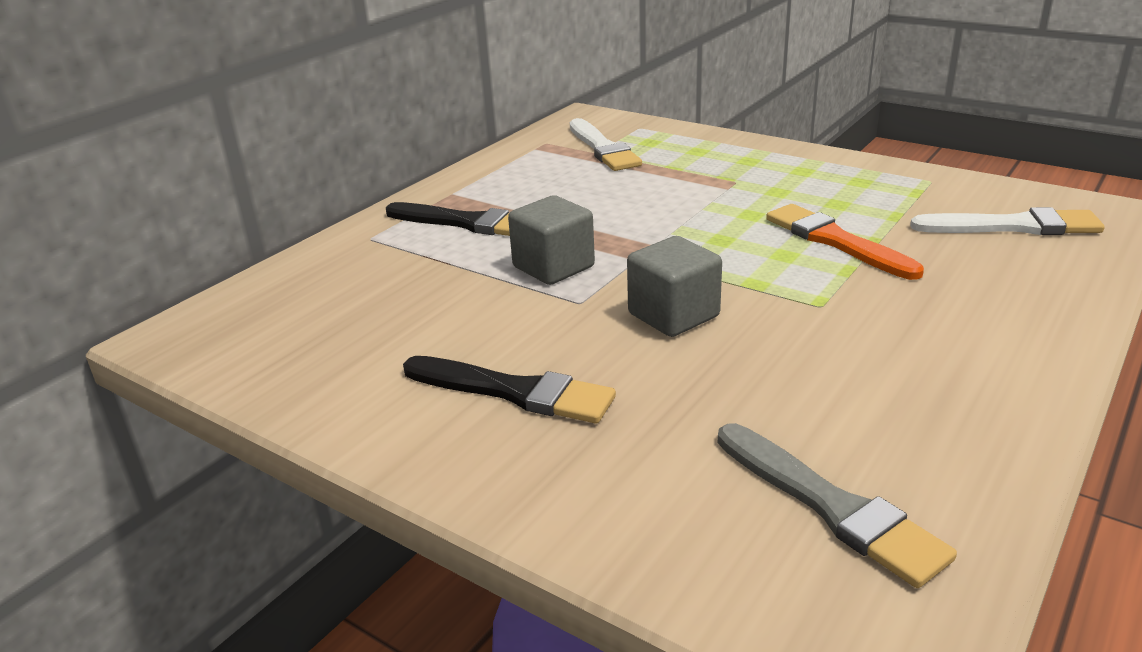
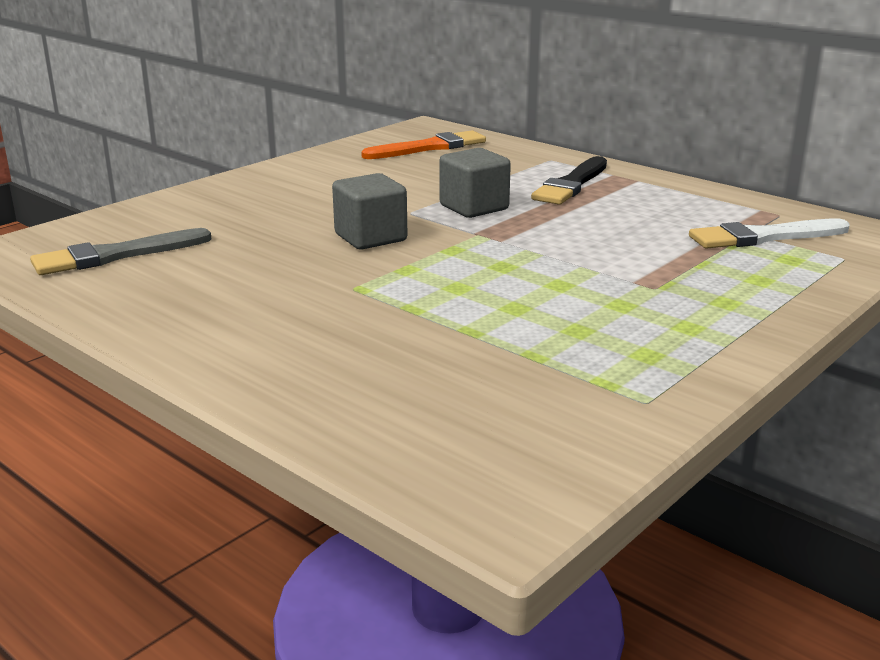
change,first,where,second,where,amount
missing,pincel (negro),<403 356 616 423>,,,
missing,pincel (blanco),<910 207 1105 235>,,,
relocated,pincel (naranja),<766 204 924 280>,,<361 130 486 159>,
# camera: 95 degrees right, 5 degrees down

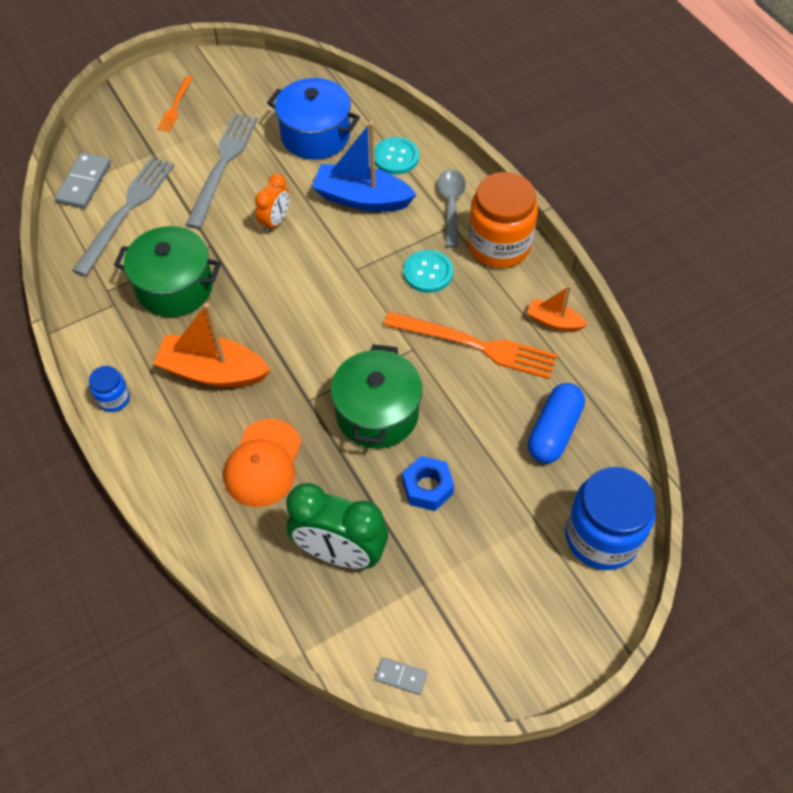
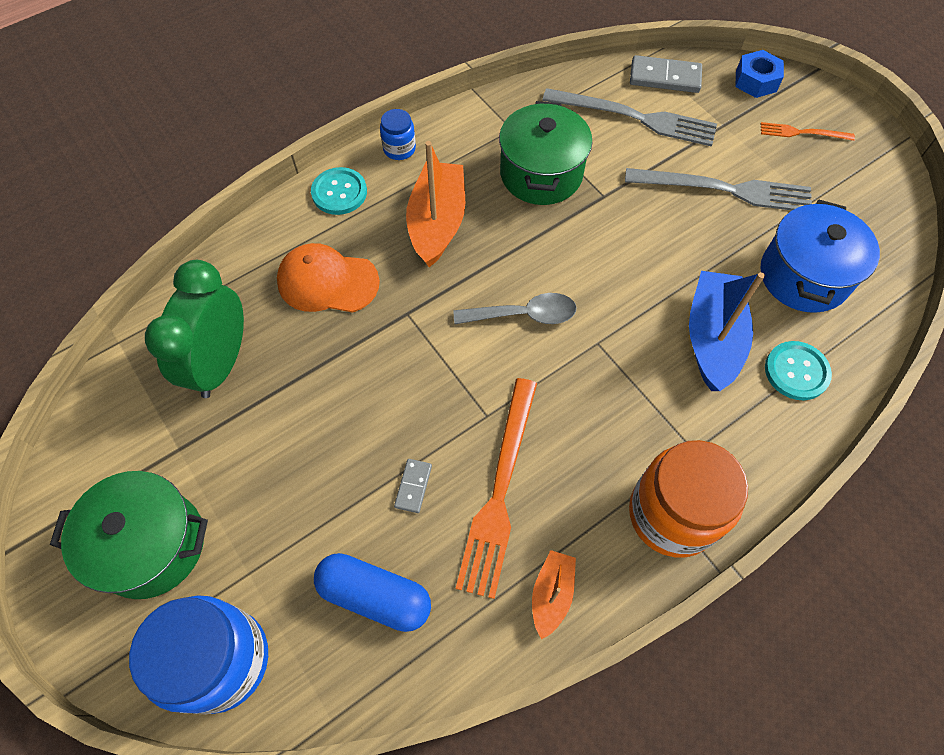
change,first,where,second,where,amount
missing,despertador (naranja),<255 174 290 233>,,,
relocated,olla (verde),<331 344 422 448>,,<50 471 208 599>,
relocated,ficha de dominó (gris),<375 657 427 695>,,<394 459 432 513>,
relocated,tuerca (azul),<402 456 454 511>,,<736 50 784 98>,
relocated,botón (turquesa),<403 250 453 293>,,<311 167 367 215>,
relocated,cuchara (gris),<437 169 466 248>,,<454 293 577 324>,
# camera: 85 degrees right, 5 degrees up

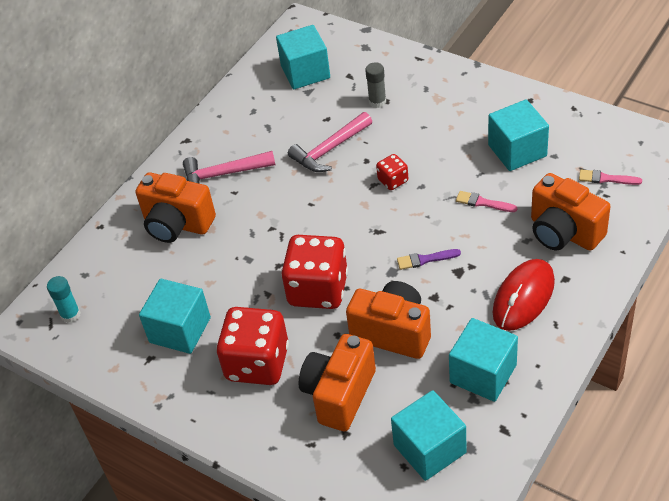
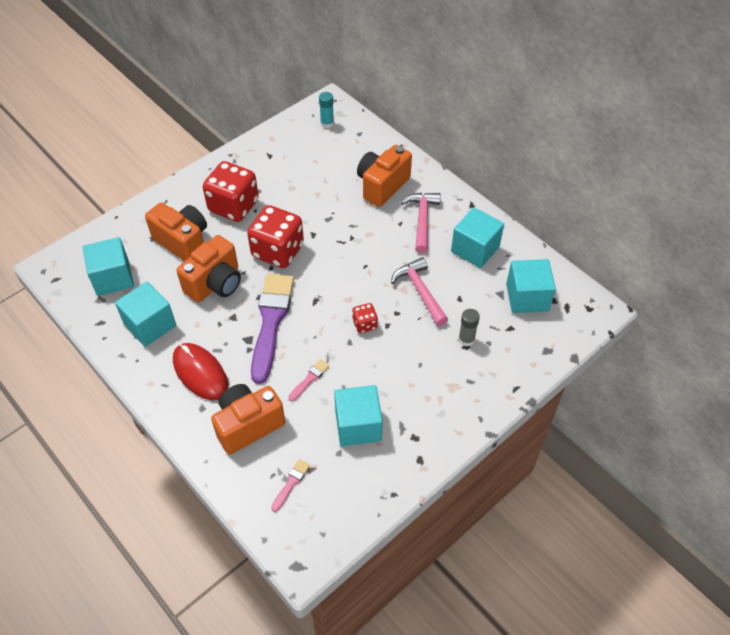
change,first,where,second,where,amount
relocated,cubo (turquesa),<139 279 211 354>,,<451 207 504 268>,
size,pincel (morado),<397 249 461 270>,,<251 274 294 384>,x2.44
# camera: 100 degrees right, 5 degrees up

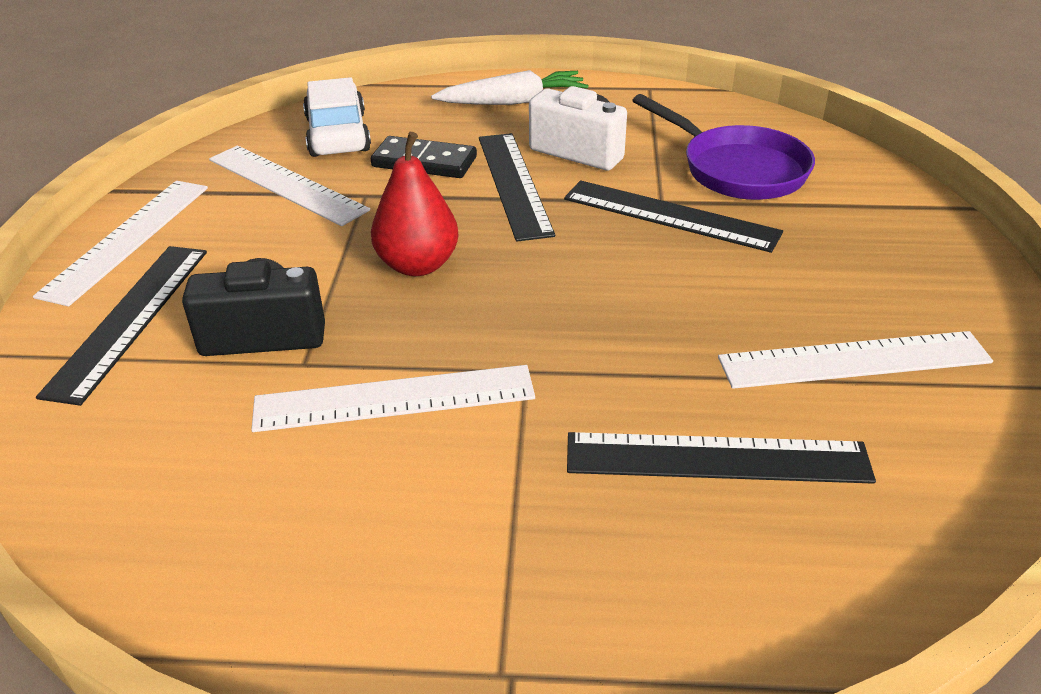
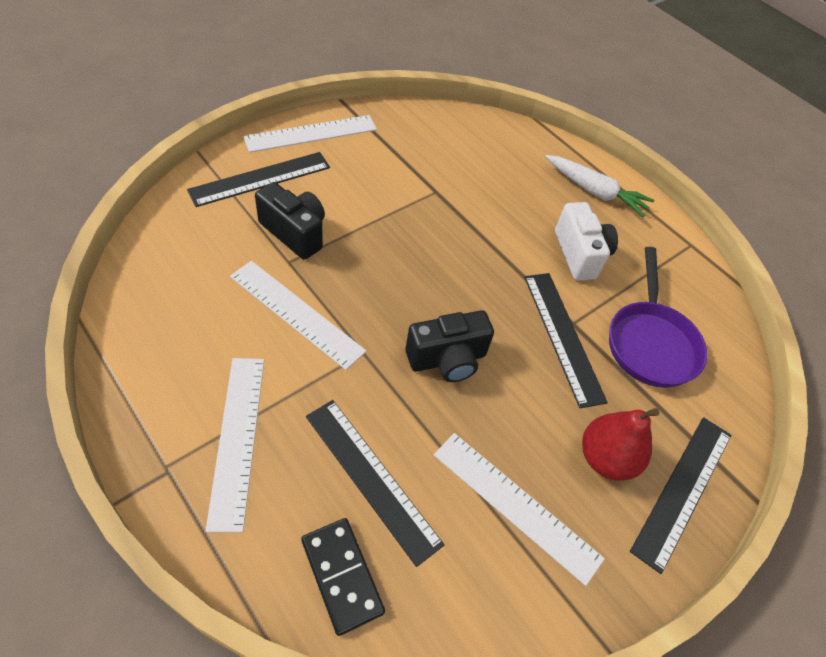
change,first,where,second,where,amount
missing,coche (blanco),<303 77 371 157>,,,
appeared,,,cámara (negro),<405 310 494 382>,
relocated,regla (blanco),<209 145 370 226>,,<206 358 264 533>,
relocated,pera (rojo),<371 132 459 276>,,<582 408 659 481>,
relocated,ficha de dominó (negro),<371 136 477 178>,,<301 518 385 636>,
relocated,regla (negro),<479 133 555 242>,,<630 417 732 574>,
# camera: 40 degrees right, 15 degrees up

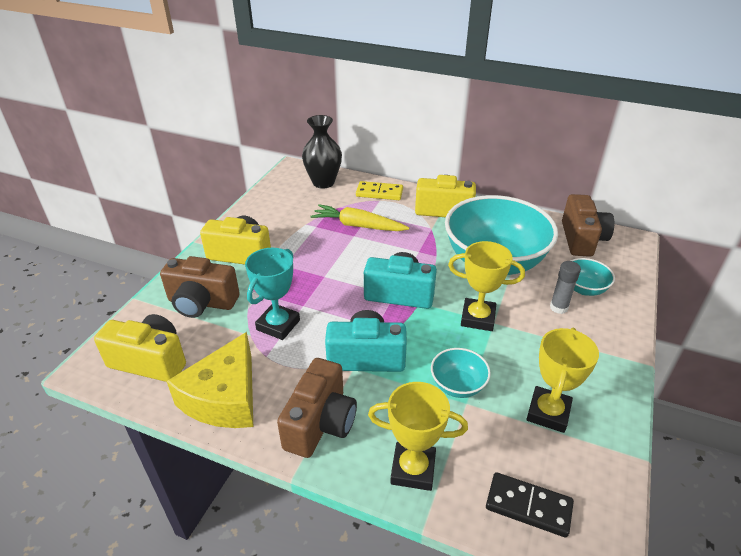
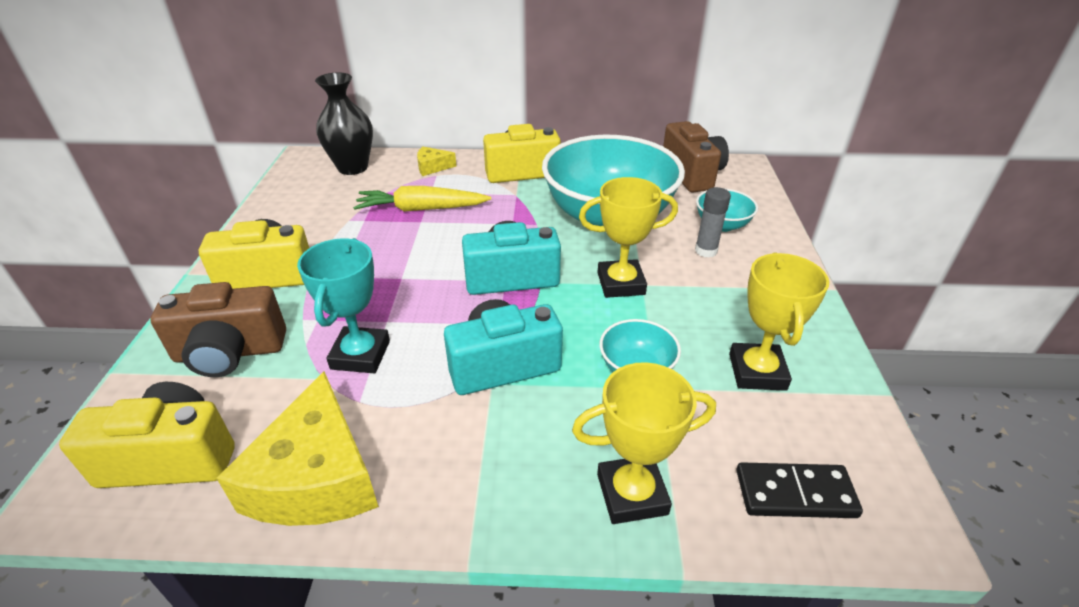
change,first,where,second,where,amount
missing,cámara (marrón),<277 358 357 458>,,,
exchanged,ficha de dominó (amarillo),<356 181 403 200>,queso (amarillo),<417 146 456 176>,
# camera: 20 degrees left, 0 degrees up

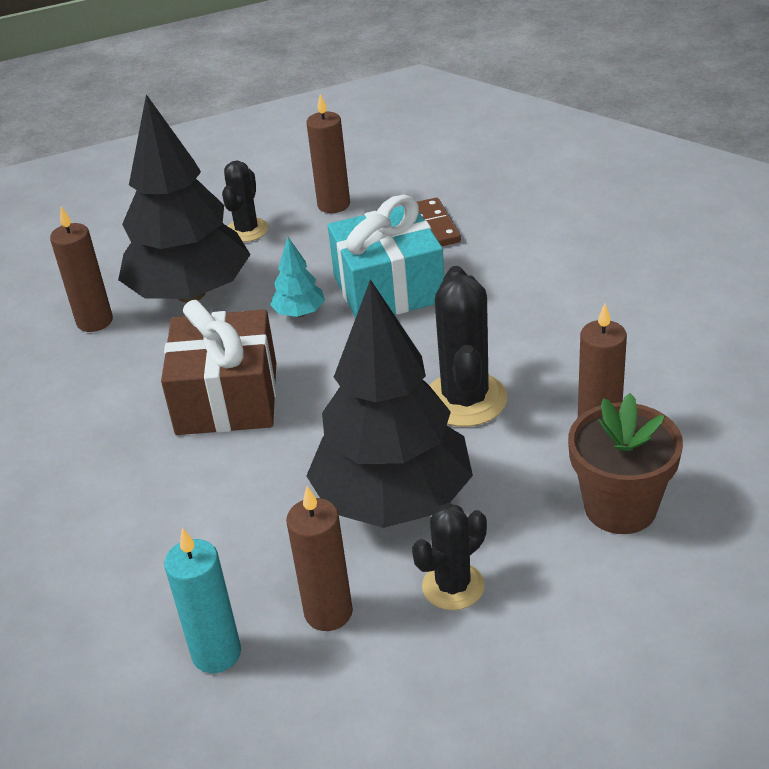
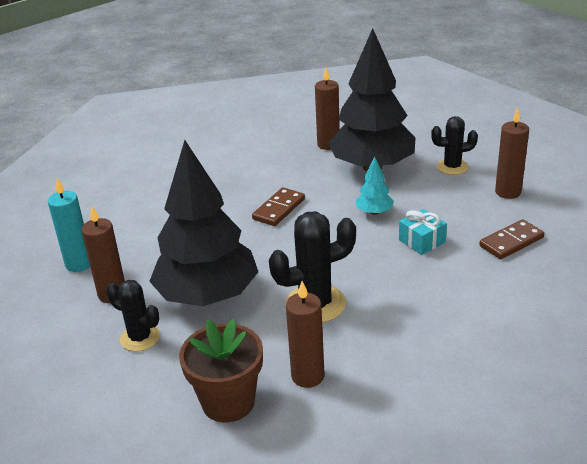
change,first,where,second,where,amount
exchanged,regalo (marrón),<161 300 276 435>,ficha de dominó (marrón),<252 187 305 226>,
size,regalo (turquesa),<328 195 444 318>,,<399 209 447 255>,x0.50
# camera: 70 degrees right, 5 degrees down

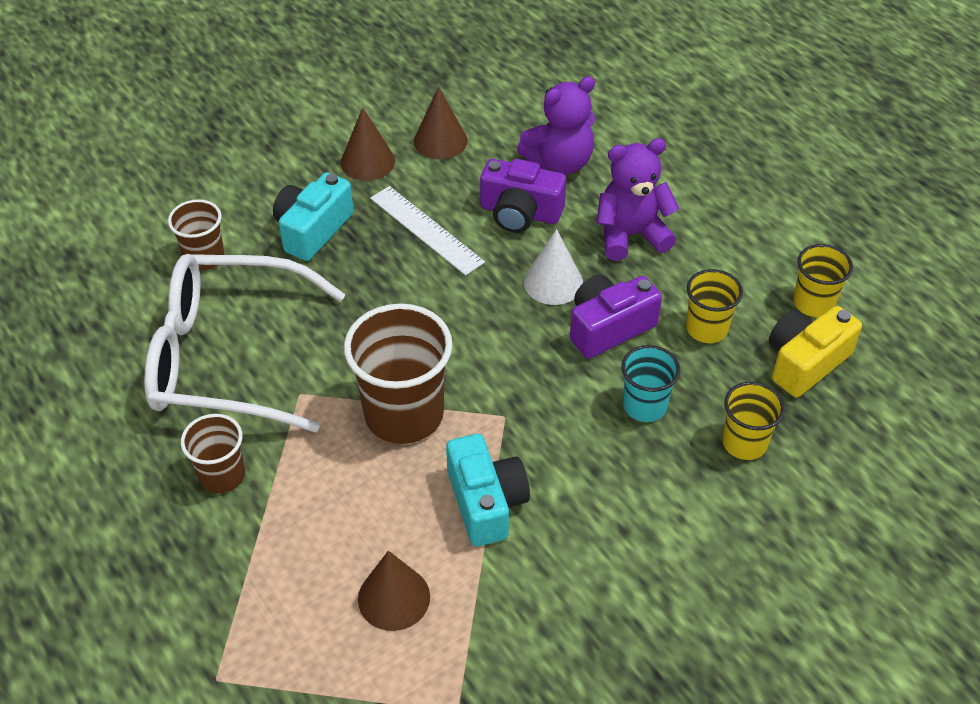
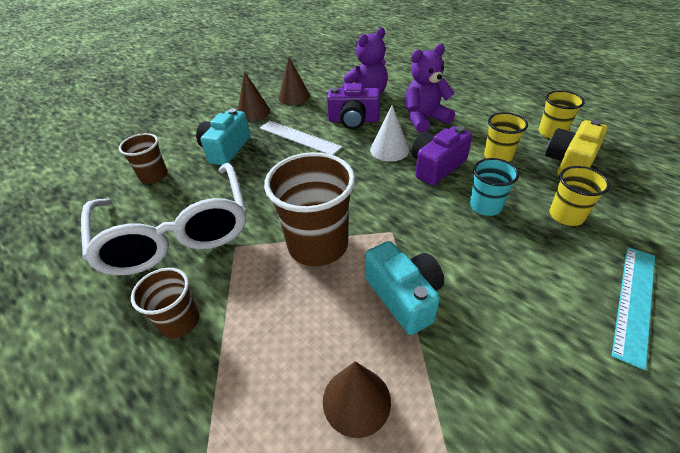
change,first,where,second,where,amount
appeared,,,regla (turquesa),<611 247 655 371>,
spun,gafas (blanco),<144 254 346 433>,,<81 163 246 275>,105 degrees counterclockwise
# camera: 10 degrees left, 5 degrees down

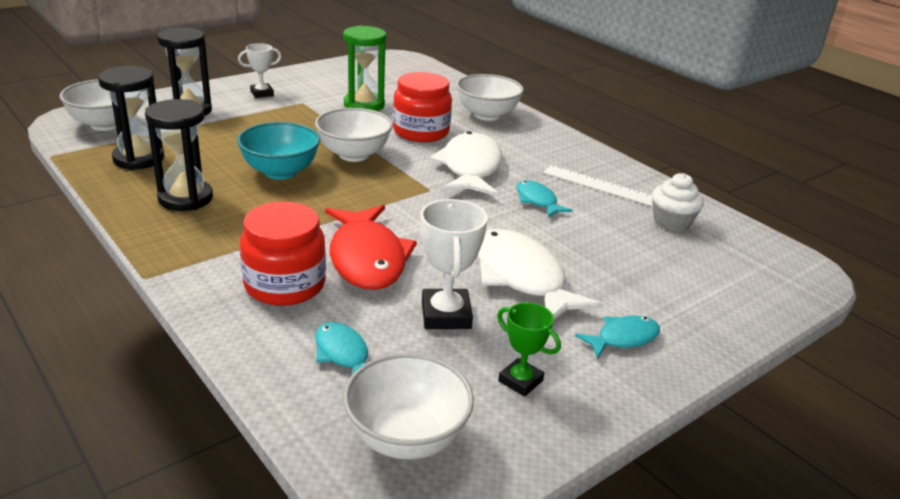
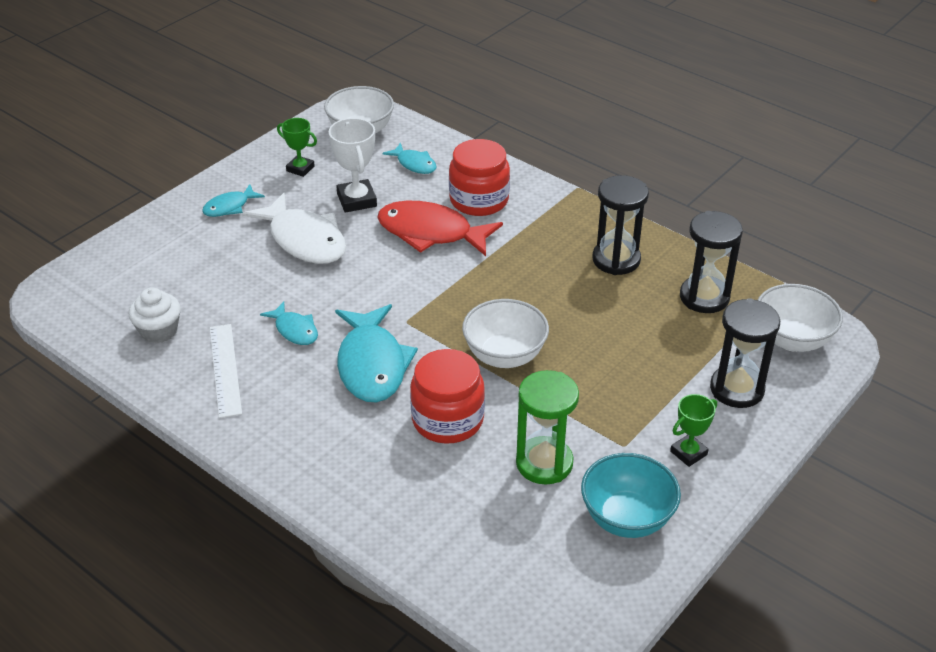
change,first,where,second,where,amount
missing,cuenco (blanco),<456 74 524 121>,,,
relocated,cuenco (turquesa),<237 122 320 180>,,<581 453 681 538>,
colour,trofeo (blanco),<238 43 281 98>,trofeo (verde),<670 394 717 467>,
colour,pez (blanco),<429 131 503 196>,pez (turquesa),<335 304 418 402>,
spun,pez (rojo),<325 205 417 290>,,<377 201 503 256>,45 degrees counterclockwise
spun,regla (blanco),<543 165 653 207>,,<210 324 242 418>,60 degrees clockwise
# camera: 170 degrees right, 10 degrees up

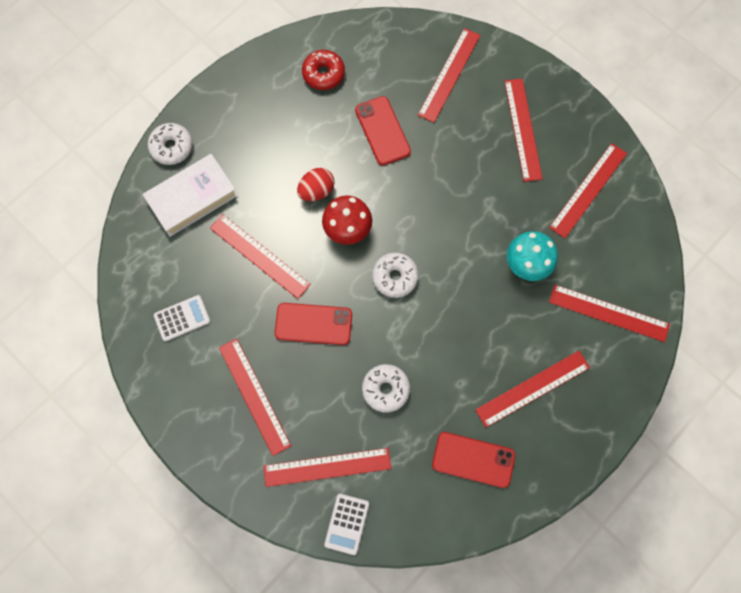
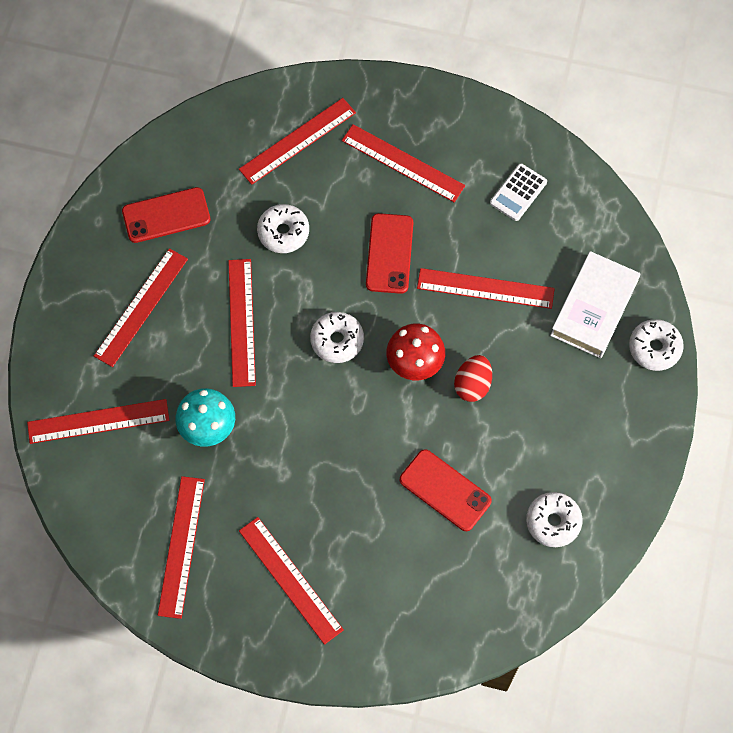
change,first,where,second,where,amount
missing,calculadora (blanco),<324 494 369 555>,,,
relocated,regla (rojo),<418 28 480 123>,,<228 259 256 387>,
colour,rosquilla (rojo),<302 50 345 90>,rosquilla (blanco),<526 492 583 547>,
spun,móvil (rojo),<275 303 352 345>,,<366 213 413 294>,60 degrees counterclockwise
# camera: 150 degrees right, 5 degrees down

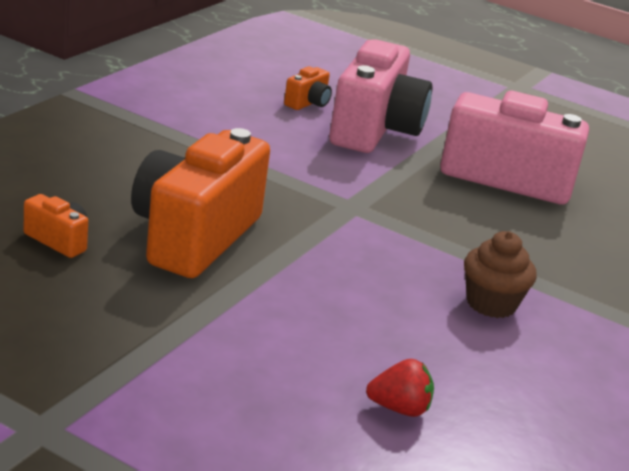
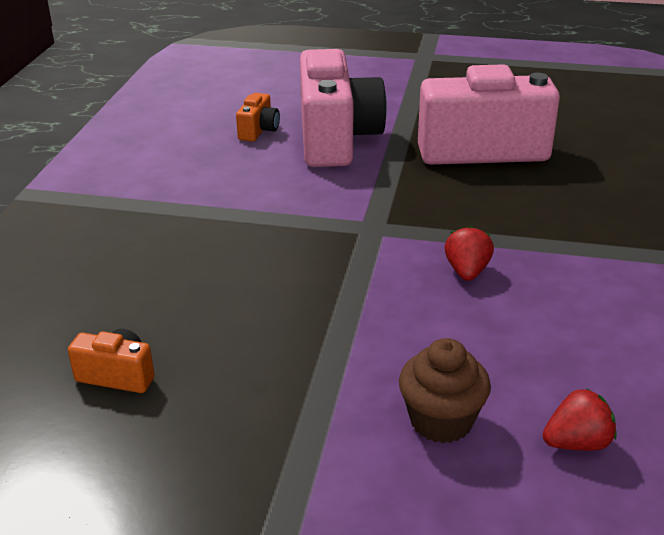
change,first,where,second,where,amount
missing,cámara (naranja),<131 128 270 278>,,,
appeared,,,fresa (rojo),<445 226 494 281>,
relocated,magdalena (marrón),<464 231 537 318>,,<399 338 491 443>,
# camera: 15 degrees left, 5 degrees up

